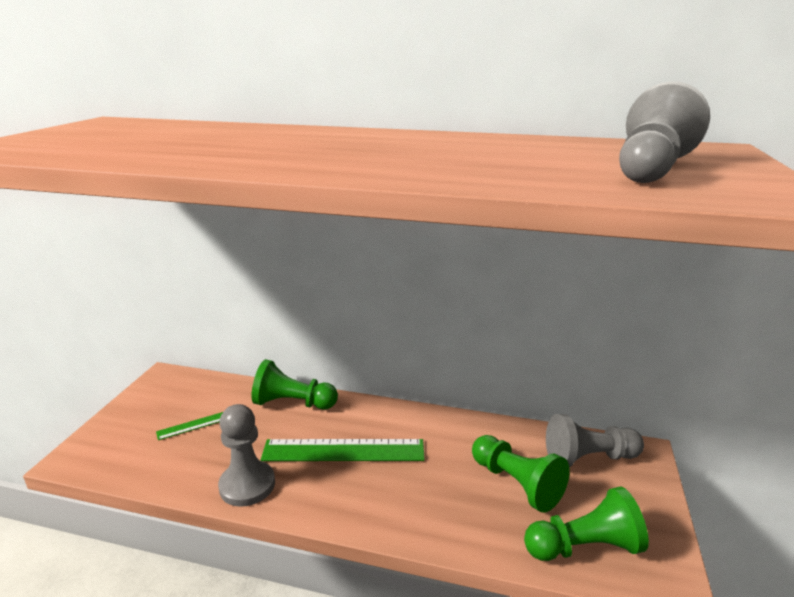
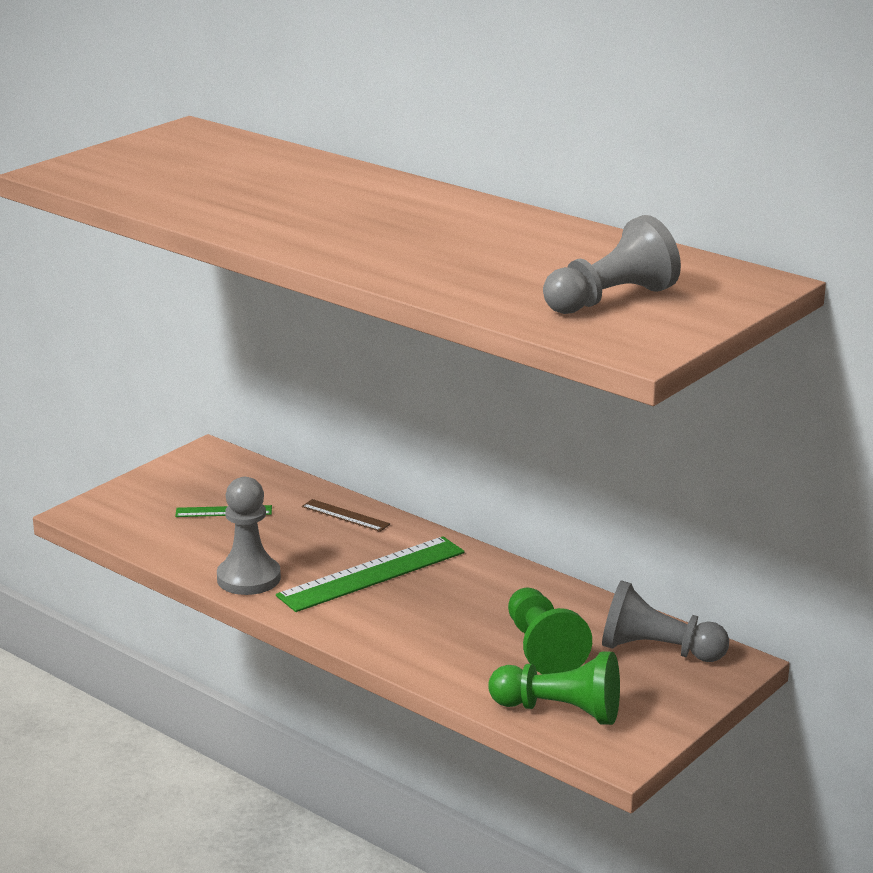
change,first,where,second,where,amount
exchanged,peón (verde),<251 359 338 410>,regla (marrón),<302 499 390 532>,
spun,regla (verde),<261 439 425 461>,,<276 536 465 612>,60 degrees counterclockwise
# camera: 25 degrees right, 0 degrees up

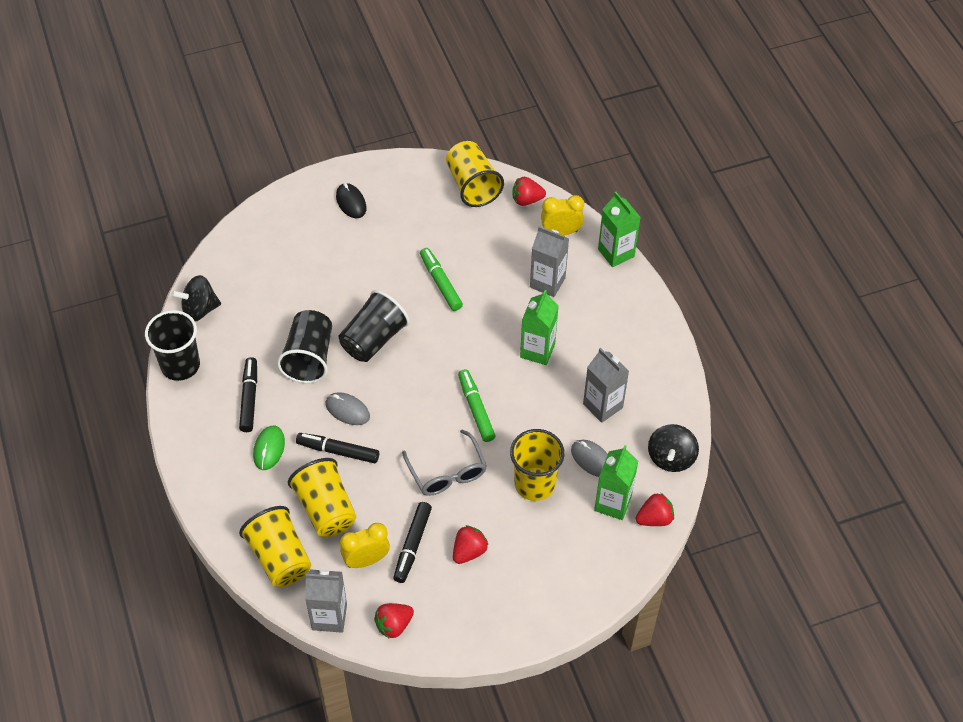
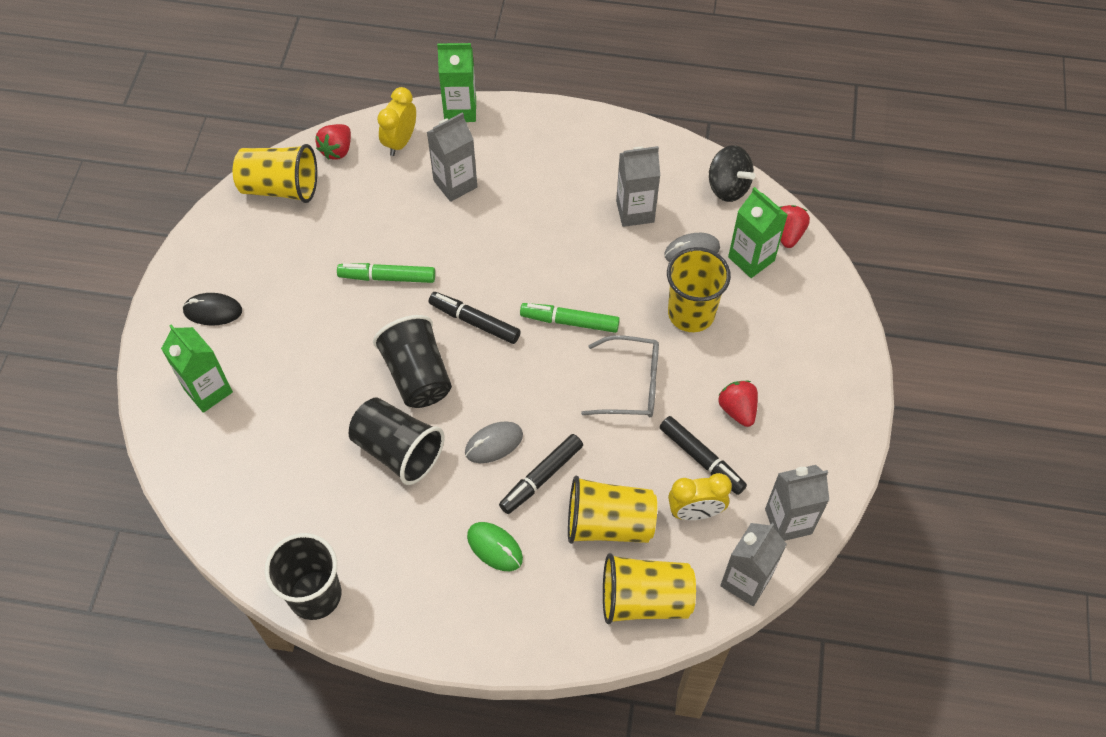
change,first,where,second,where,amount
missing,peonza (negro),<171 275 221 321>,,,
relocated,rotulador (negro),<239 357 257 432>,,<429 292 521 344>,
relocated,cartón de leche (verde),<520 290 558 365>,,<161 324 233 413>,
exchanged,fresa (rojo),<374 603 414 638>,cartón de leche (gris),<765 465 829 541>,
spun,despertador (amarillo),<340 523 390 568>,,<668 473 732 520>,105 degrees counterclockwise
# camera: 60 degrees left, 5 degrees up

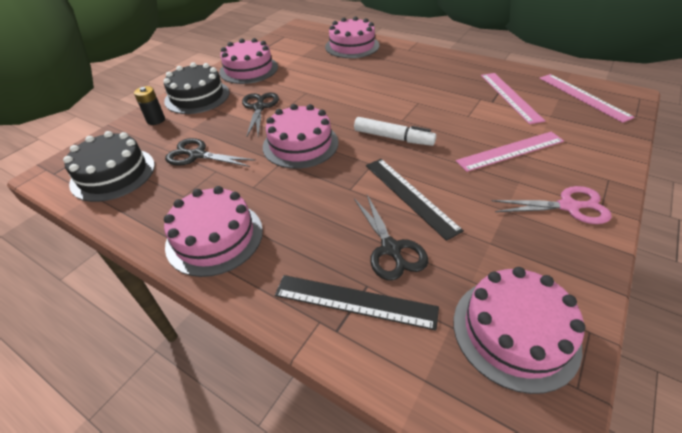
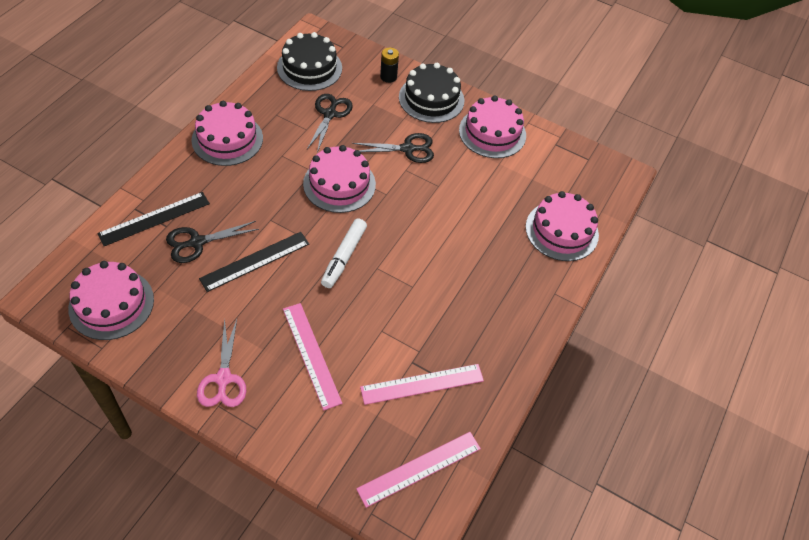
change,first,where,second,where,amount
spun,regla (negro),<275 275 439 331>,,<97 192 210 246>,45 degrees clockwise
# camera: 80 degrees right, 10 degrees up

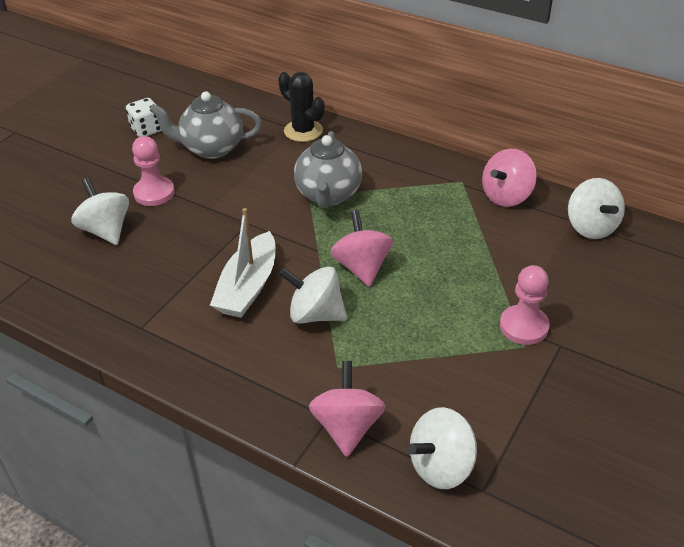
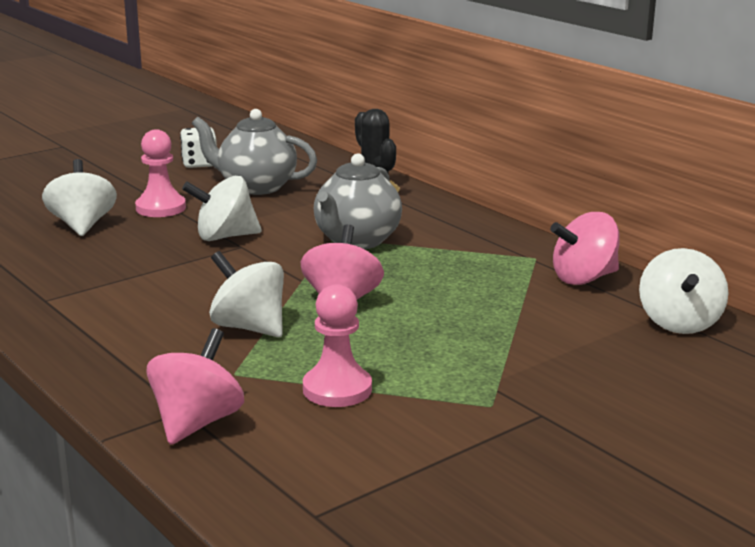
change,first,where,second,where,amount
missing,barco (blanco),<210 208 275 318>,,,
relocated,peonza (blanco),<408 407 477 489>,,<182 176 262 241>,
relocated,peón (rosa),<500 265 550 345>,,<303 284 372 407>,
# camera: 20 degrees right, 20 degrees down

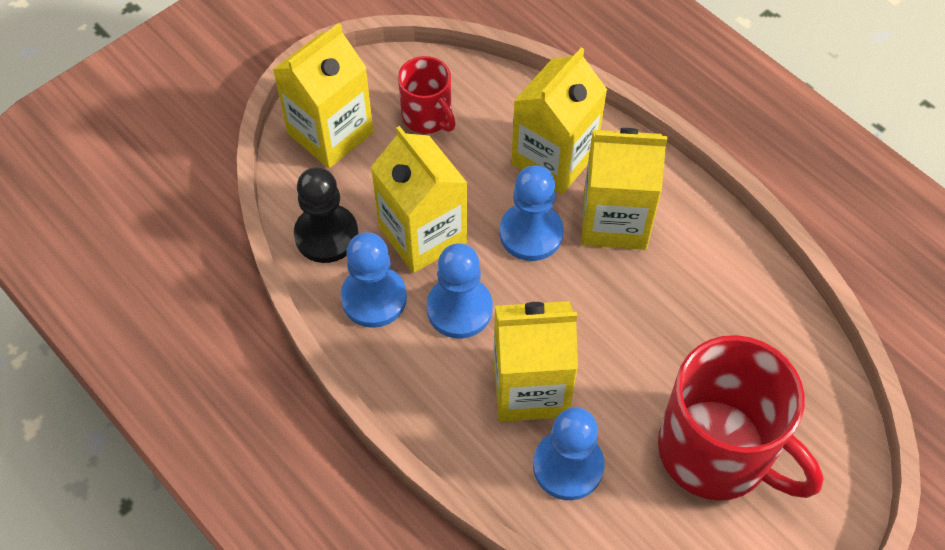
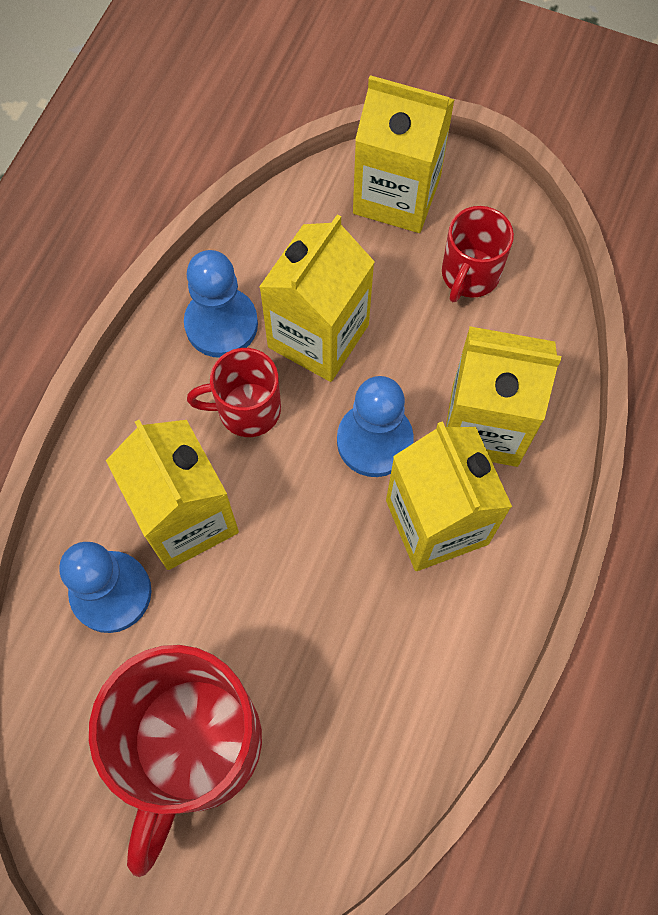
change,first,where,second,where,amount
missing,peón (negro),<294 167 358 263>,,,
exchanged,peón (azul),<427 243 493 339>,taza (rojo),<187 348 281 437>,
# camera: 65 degrees right, 10 degrees up

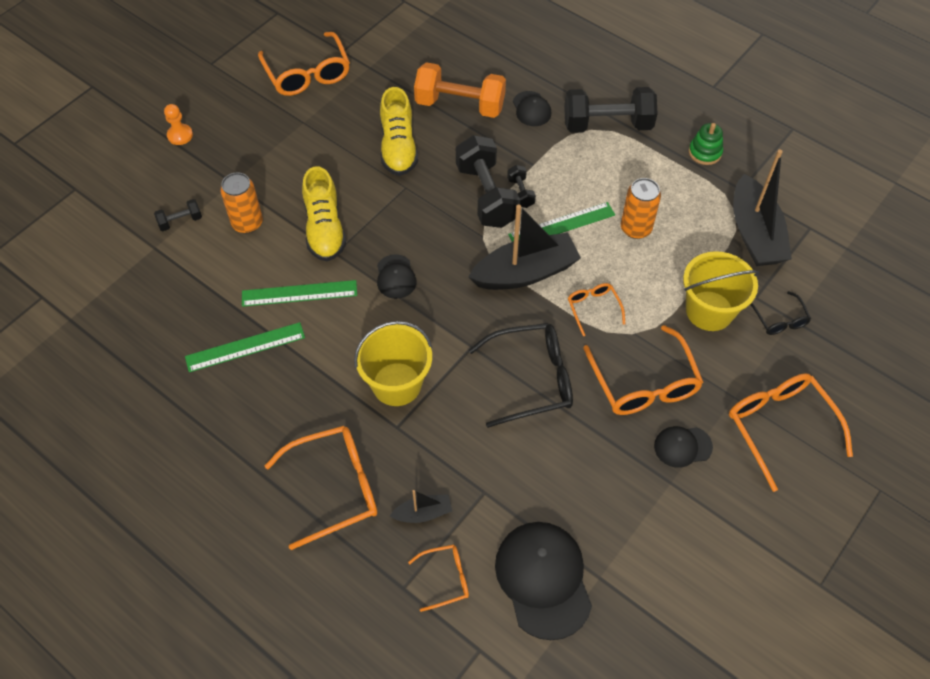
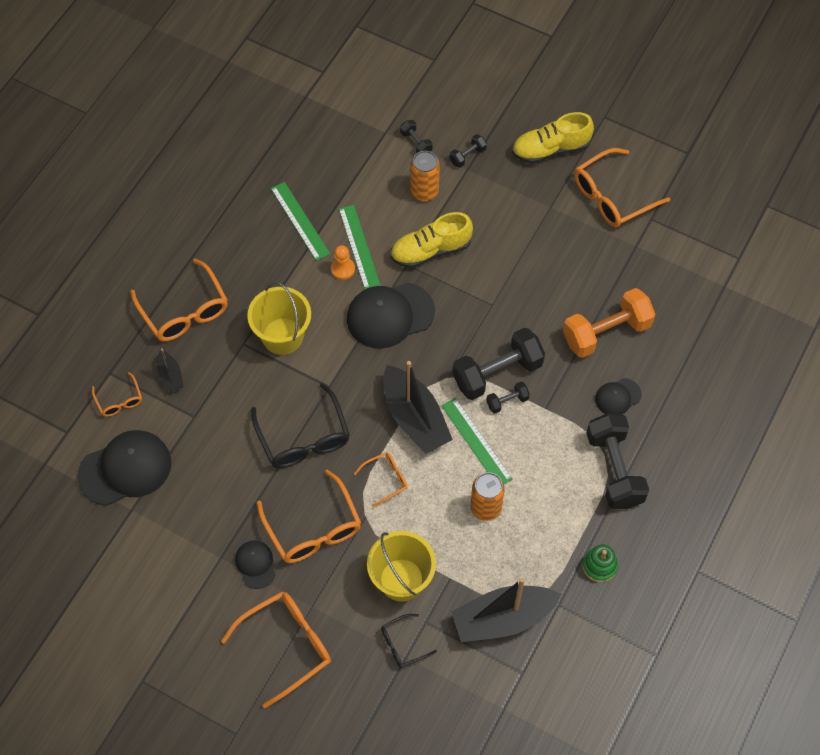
change,first,where,second,where,amount
appeared,,,mancuerna (negro),<450 134 487 168>,
relocated,peón (naranja),<164 104 193 145>,,<331 245 355 280>,
relocated,zapato (amarillo),<380 87 418 176>,,<512 112 594 164>,
spun,mancuerna (naranja),<414 62 506 118>,,<563 288 655 358>,60 degrees clockwise
spun,gafas (naranja),<583 325 703 415>,,<256 470 361 563>,90 degrees counterclockwise
size,gorra (negro),<377 254 417 299>,,<347 283 435 349>,x1.91
# camera: 80 degrees right, 5 degrees up

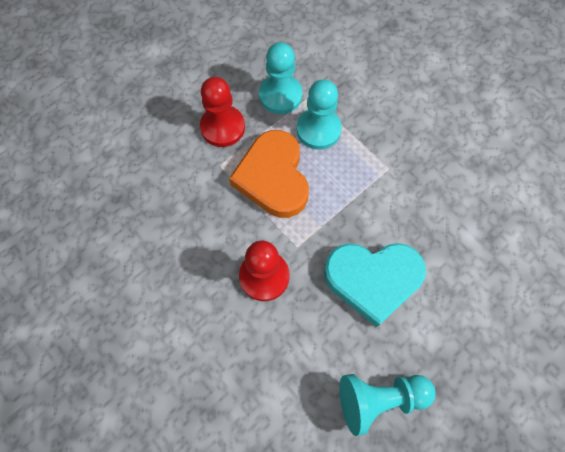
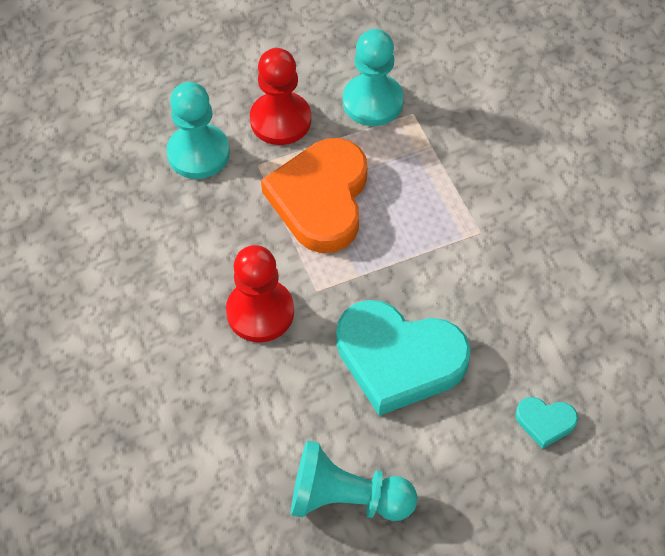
change,first,where,second,where,amount
appeared,,,corazón (turquesa),<515 397 578 449>,
relocated,peón (turquesa),<297 80 342 150>,,<166 82 230 179>,
# camera: 20 degrees right, 10 degrees down

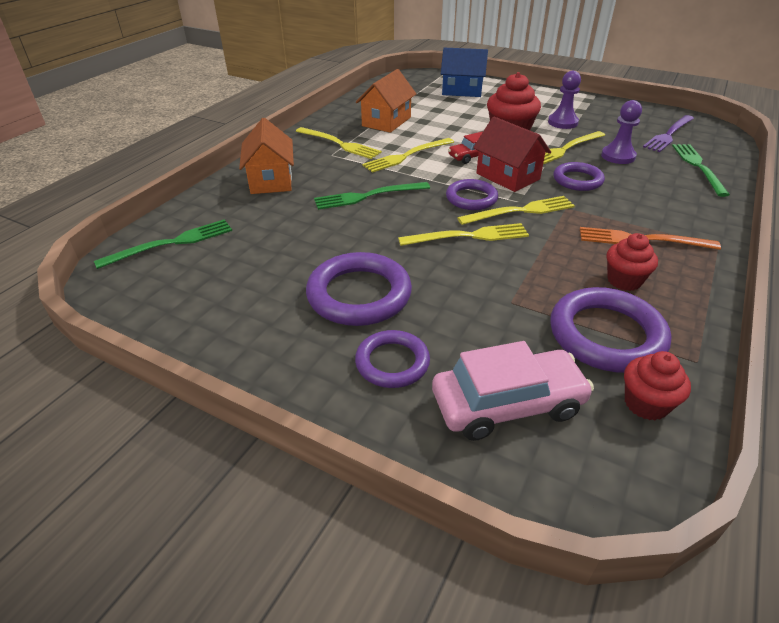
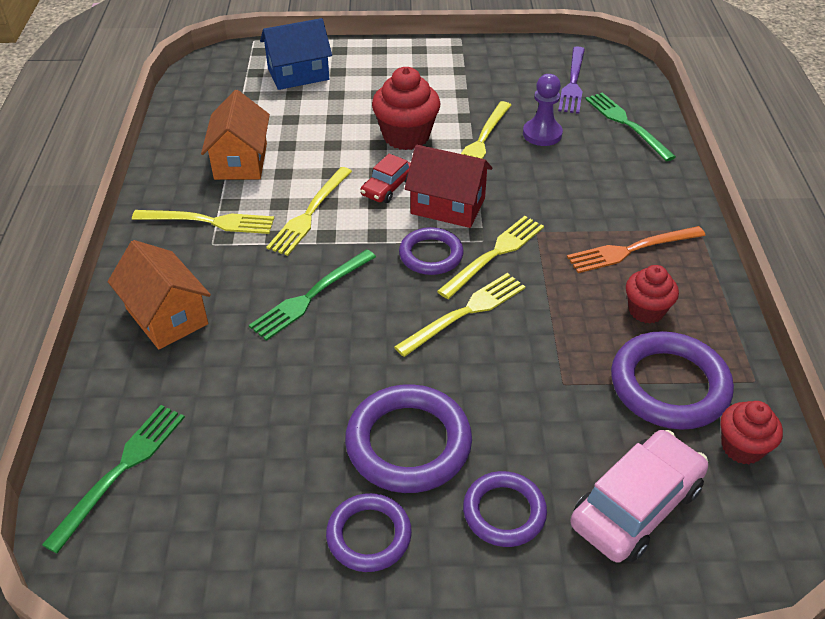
change,first,where,second,where,amount
missing,peón (morado),<548 71 581 129>,,,
relocated,anillo (morado),<553 162 605 191>,,<326 493 412 572>,
# camera: 30 degrees left, 5 degrees up

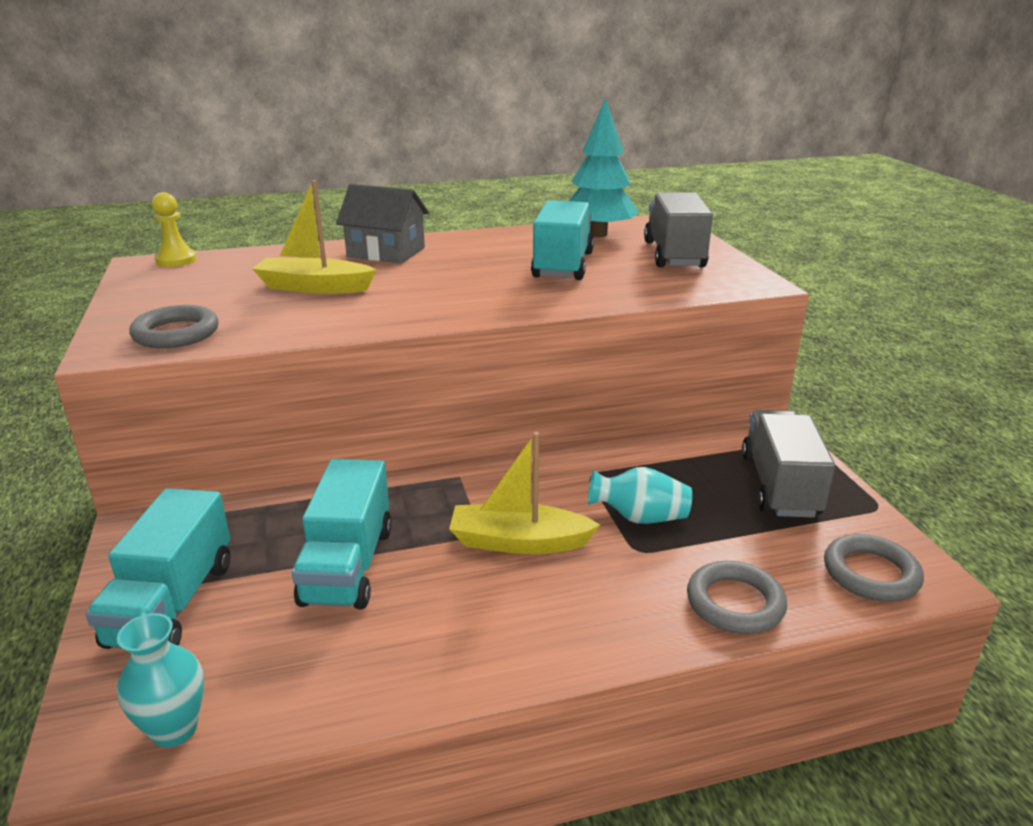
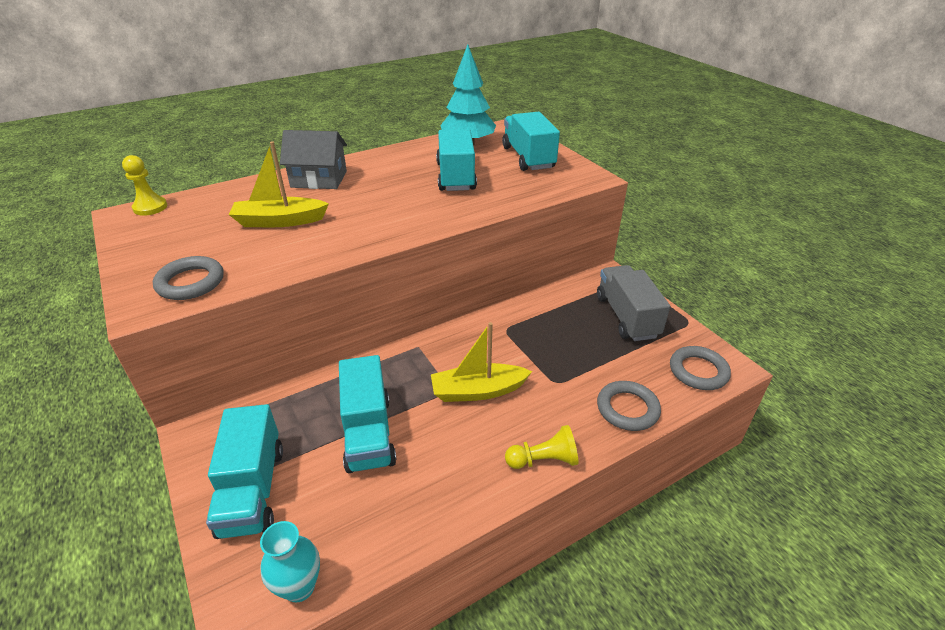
change,first,where,second,where,amount
missing,florero (turquesa),<588 467 692 524>,,,
appeared,,,peón (amarillo),<505 425 579 469>,
colour,camión (gris),<644 193 713 267>,camión (turquesa),<502 112 560 171>,
# camera: 15 degrees left, 10 degrees up

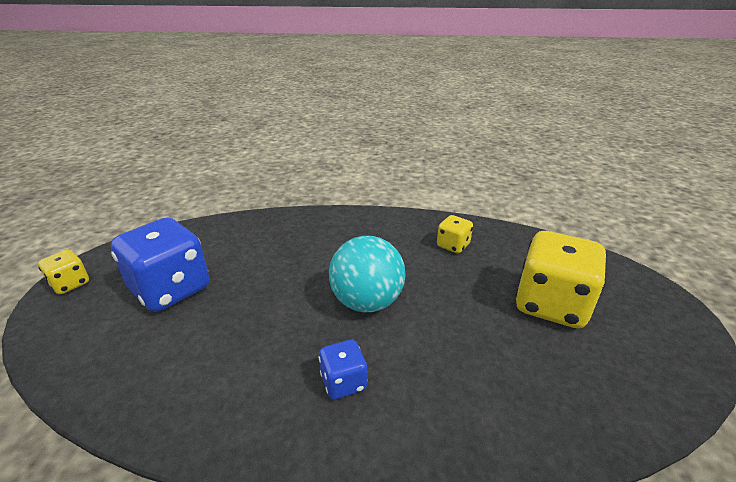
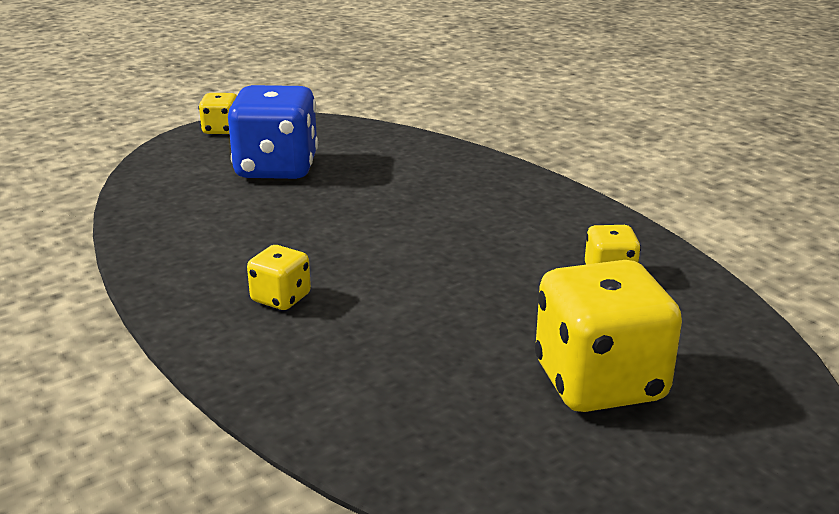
change,first,where,second,where,amount
missing,pelota (turquesa),<329 236 405 312>,,,
colour,dado (azul),<318 340 368 400>,dado (amarillo),<247 245 311 310>,
# camera: 50 degrees right, 5 degrees down

